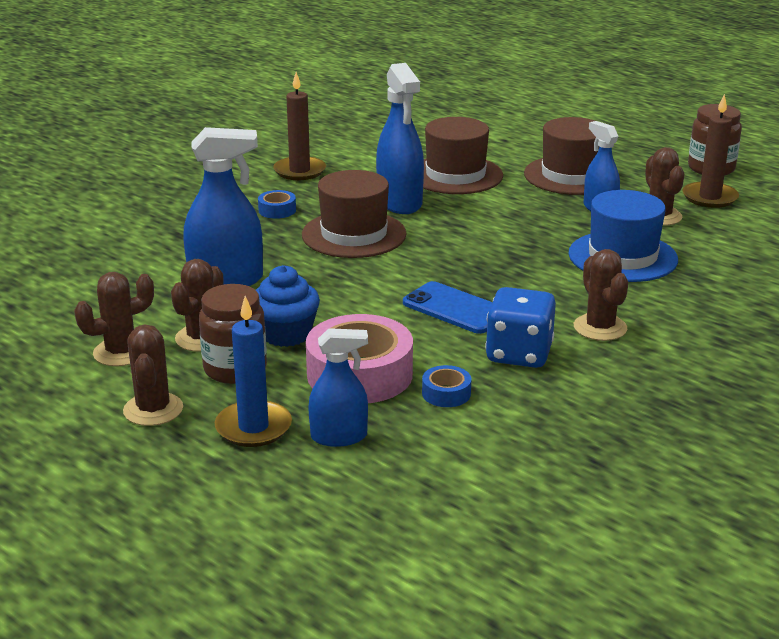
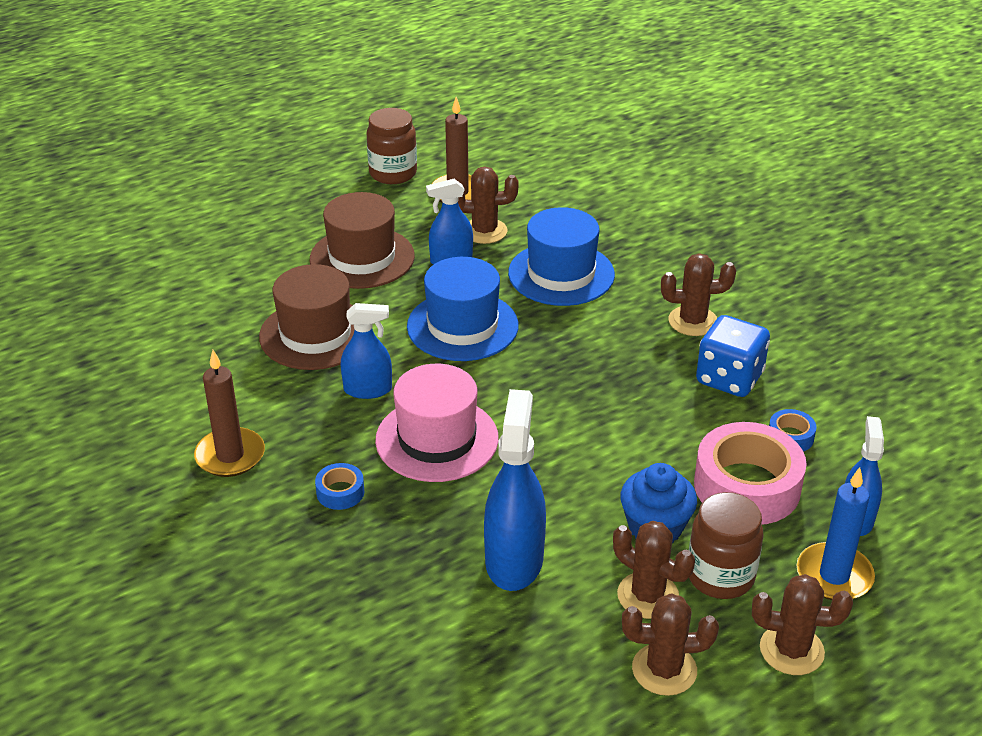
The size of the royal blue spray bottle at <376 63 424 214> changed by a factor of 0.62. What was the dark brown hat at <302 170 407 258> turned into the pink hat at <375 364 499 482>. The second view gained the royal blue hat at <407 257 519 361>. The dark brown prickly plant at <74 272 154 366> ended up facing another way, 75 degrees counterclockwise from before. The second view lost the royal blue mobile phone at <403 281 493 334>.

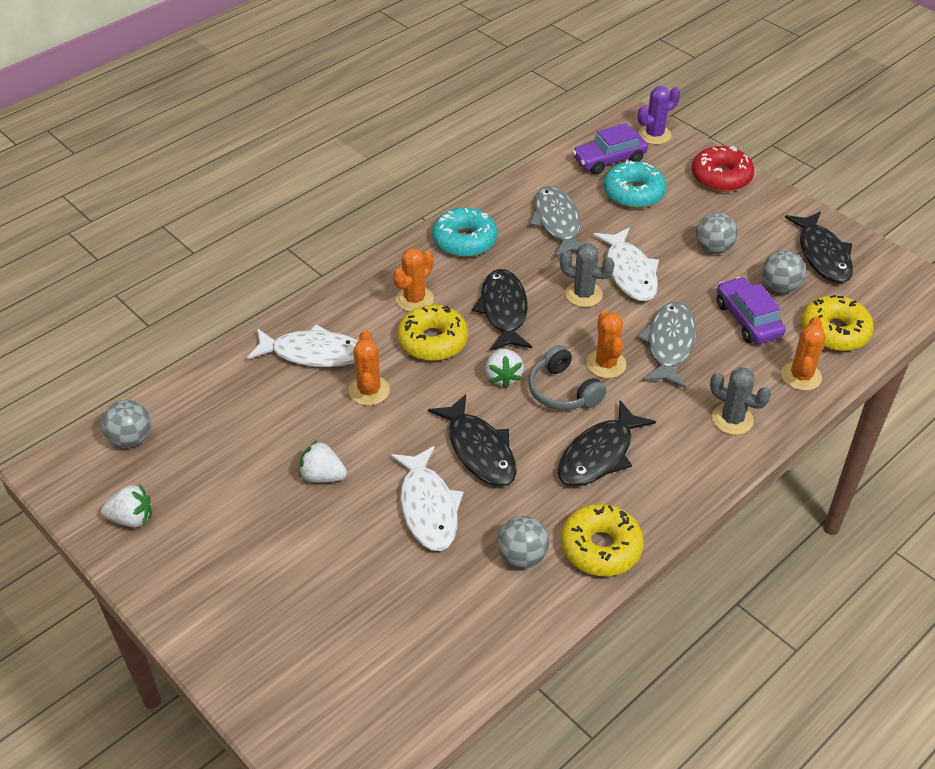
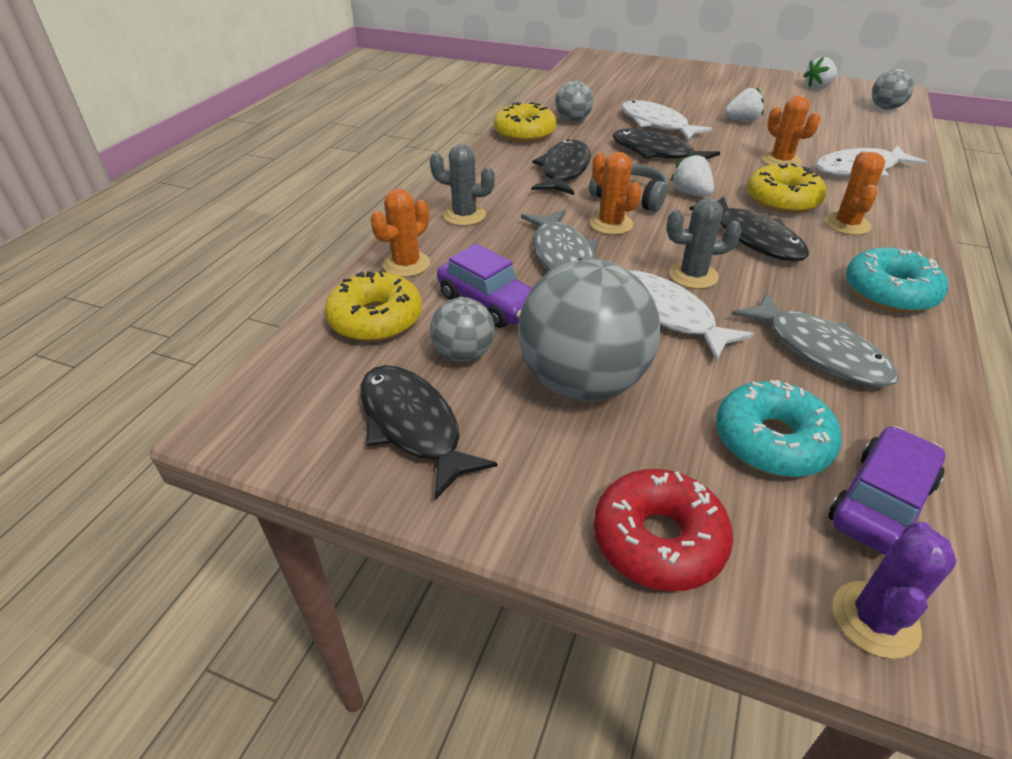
The bright orange prickly plant at <781 317 826 391> ended up facing another way, 45 degrees clockwise from before. The size of the ash-grey sphere at <696 212 738 254> changed by a factor of 2.00.

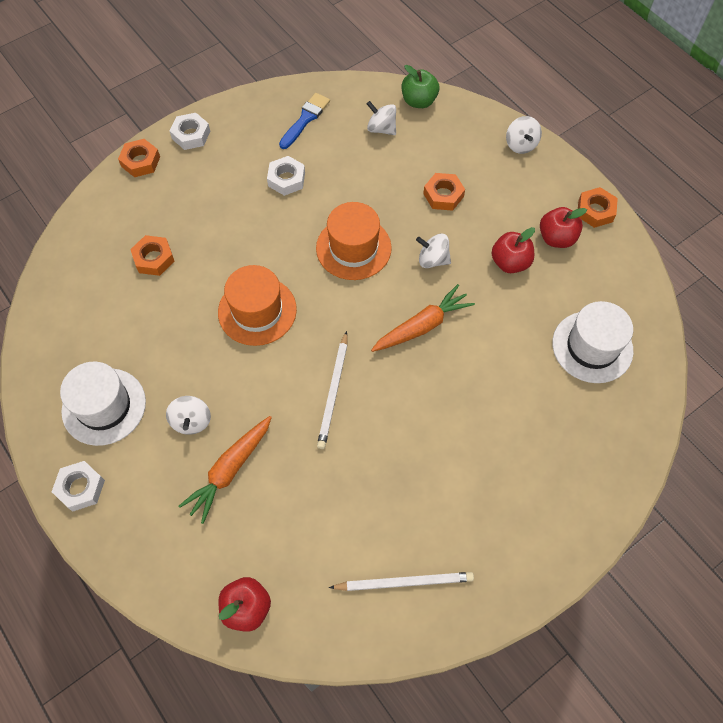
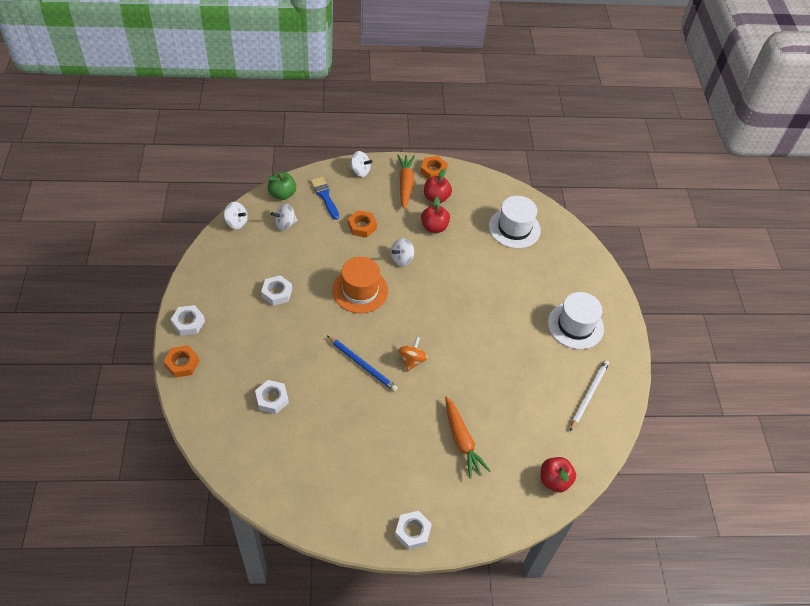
The pure white spinning top ended up elsewhere, having gone from <166 396 211 435> to <224 202 248 229>. What was the bright orange hex nut at <130 235 175 276> turned into the pure white hex nut at <255 380 289 414>. The royal blue paintbrush ended up elsewhere, having gone from <279 93 330 149> to <310 177 339 220>. Where the bright orange hat stood at <218 265 297 346>, the royal blue wooden pencil came to stand at <327 336 398 392>. The bright orange toy carrot ended up elsewhere, having gone from <371 284 475 352> to <397 154 415 209>. The second view gained the bright orange spinning top at <399 337 428 371>. The pure white hat ended up elsewhere, having gone from <60 361 146 446> to <548 292 604 349>. The second view lost the pure white wooden pencil at <317 331 348 449>.

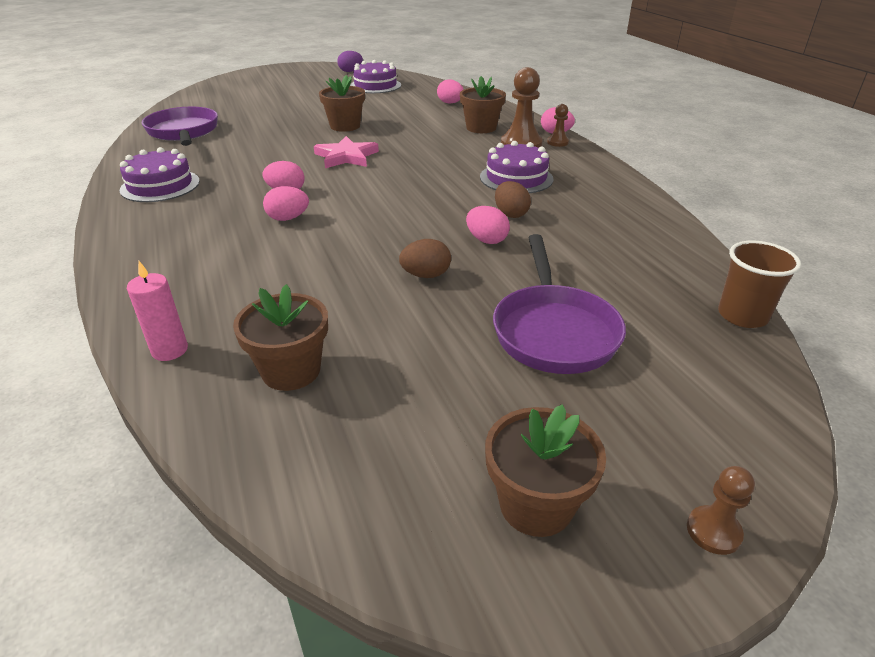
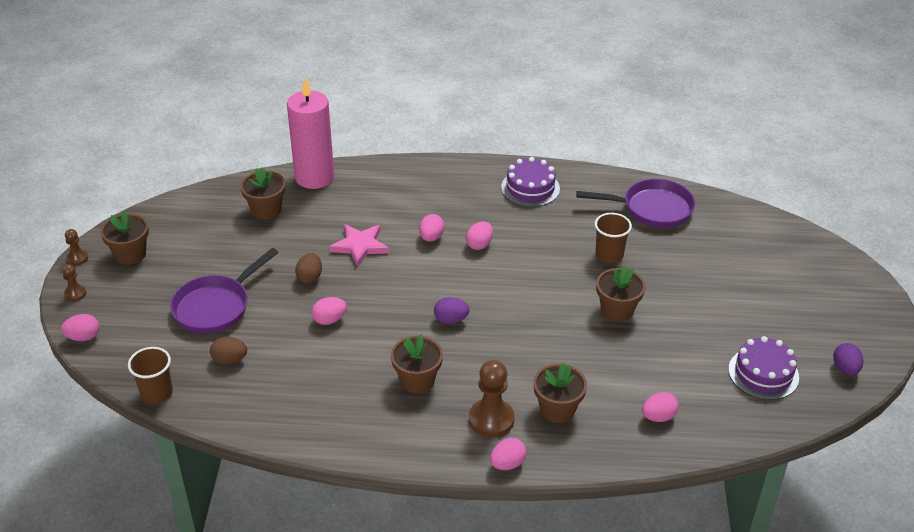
The second view gained the pink egg shape at <61 314 99 341>. The dark brown chess pawn ended up elsewhere, having gone from <547 104 569 147> to <65 229 88 265>. The royal purple skillet at <493 234 626 374> ended up facing another way, 75 degrees counterclockwise from before. The dark brown egg shape ended up elsewhere, having gone from <495 181 531 218> to <210 337 247 364>. The size of the pink wax candle at <127 261 188 361> changed by a factor of 2.22. The pink five-pointed star ended up elsewhere, having gone from <314 136 379 168> to <329 224 389 267>. Where the royal purple layer cake stood at <480 141 554 193>, the dark brown flower pot came to stand at <391 335 443 393>. The second view gained the royal purple egg shape at <434 297 470 324>. The second view gained the dark brown cup at <595 213 632 263>.

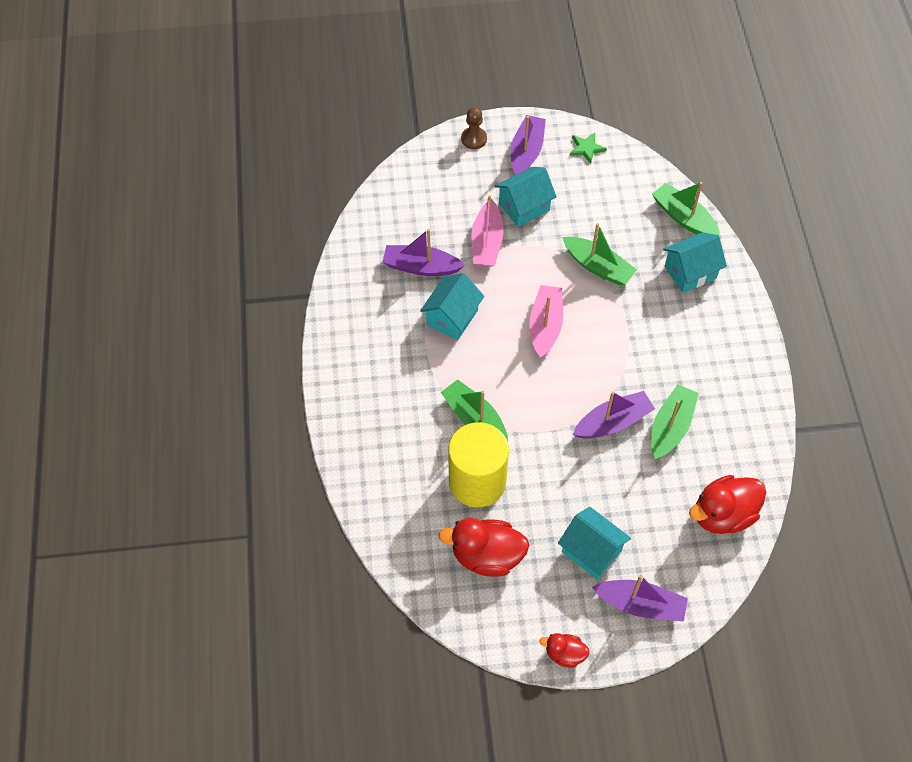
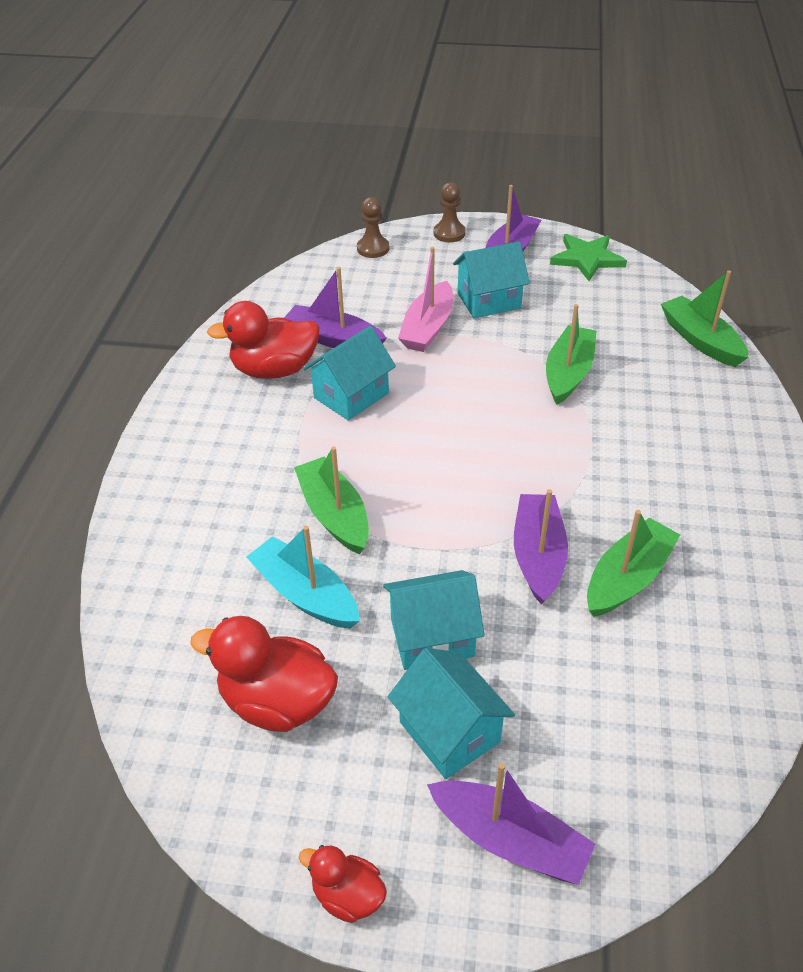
The red duck ended up elsewhere, having gone from <689 475 766 534> to <207 301 320 379>. Where the yellow cylinder shape stood at <448 422 509 507>, the turquoise sailboat came to stand at <246 526 360 629>. The second view gained the dark brown chess pawn at <357 197 389 258>. The turquoise cottage ended up elsewhere, having gone from <663 232 727 293> to <383 570 485 670>. The royal purple sailboat at <573 391 655 439> ended up facing another way, 75 degrees counterclockwise from before. The emerald sailboat at <562 223 637 285> ended up facing another way, 120 degrees counterclockwise from before. The size of the emerald five-pointed star at <570 133 607 164> changed by a factor of 1.55. The second view lost the pink sailboat at <529 285 563 358>.

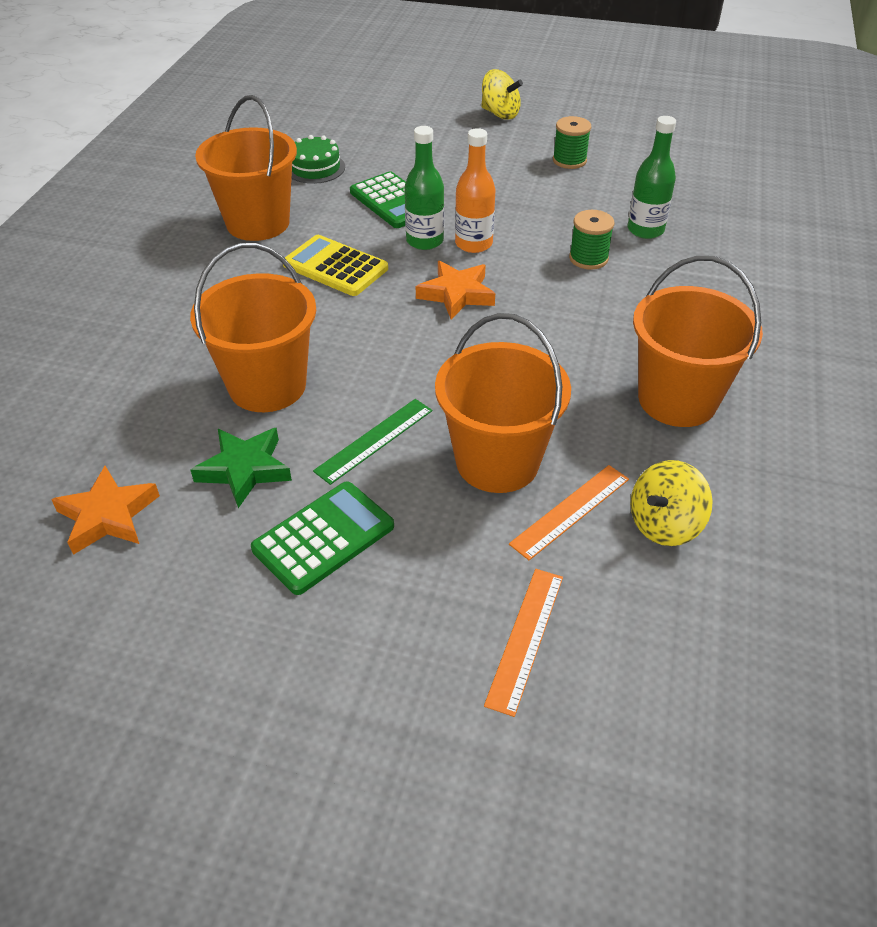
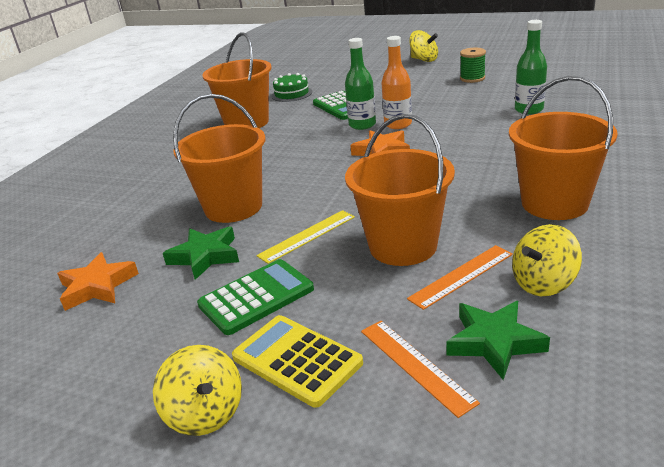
The second view gained the yellow spinning top at <153 345 242 436>. The yellow adding machine ended up elsewhere, having gone from <283 235 388 296> to <232 315 363 408>. What was the emerald straightedge at <313 399 432 485> turned into the yellow straightedge at <256 210 355 264>. The bright orange straightedge at <484 569 563 717> ended up facing another way, 60 degrees counterclockwise from before. The second view gained the emerald five-pointed star at <446 301 550 380>. The second view lost the emerald reel of thread at <569 210 614 270>.

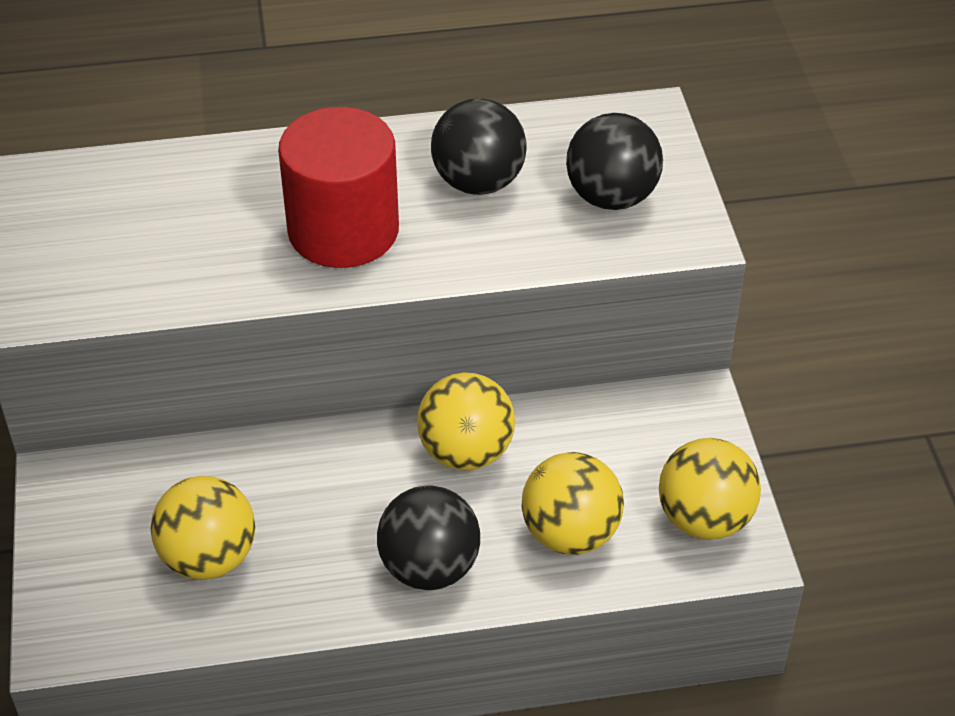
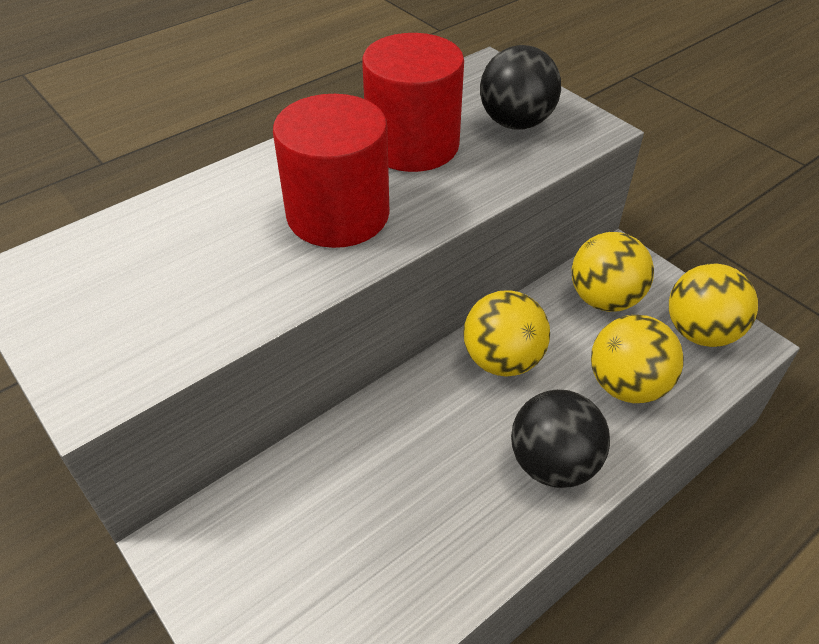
Where the jet-black sphere stood at <431 98 527 195>, the red cylinder shape came to stand at <362 33 464 172>. The yellow sphere ended up elsewhere, having gone from <151 476 255 580> to <572 232 654 312>.

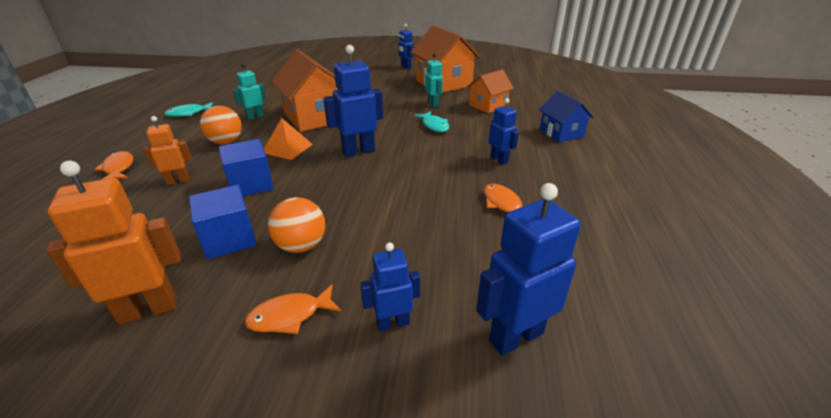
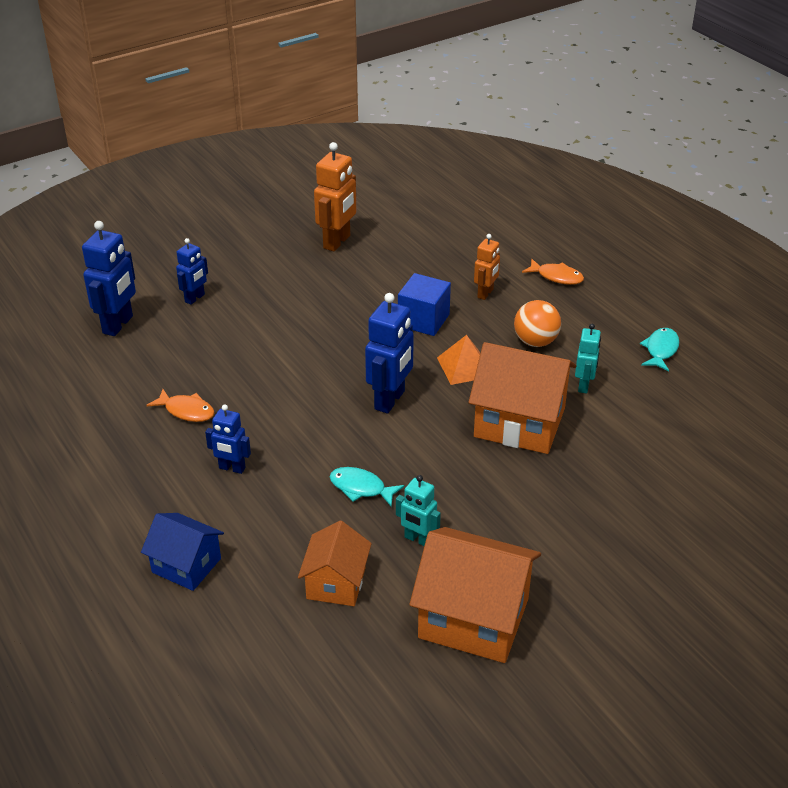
The second view lost the royal blue cube at <189 185 257 260>. The second view lost the bright orange toy fish at <245 285 341 334>. The second view lost the bright orange sphere at <268 197 325 253>. The second view lost the royal blue toy robot at <398 24 413 69>.

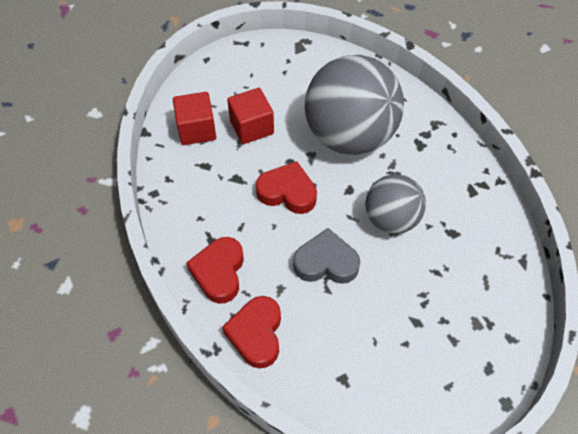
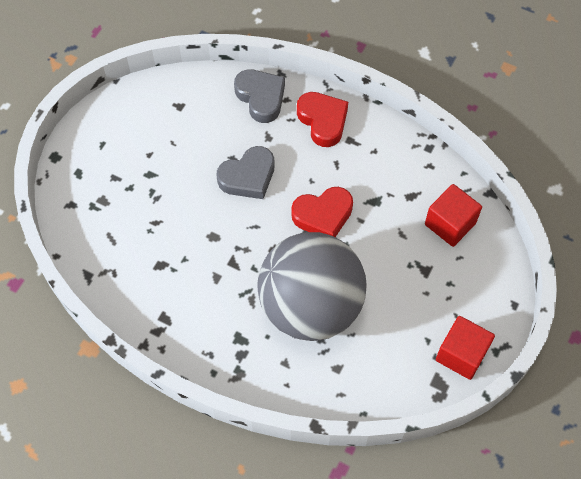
What was the red heart at <222 296 281 368> turned into the ash-grey heart at <234 69 285 123>. The red cube ended up elsewhere, having gone from <227 88 274 144> to <436 316 495 380>. The second view lost the ash-grey sphere at <365 174 426 234>.

